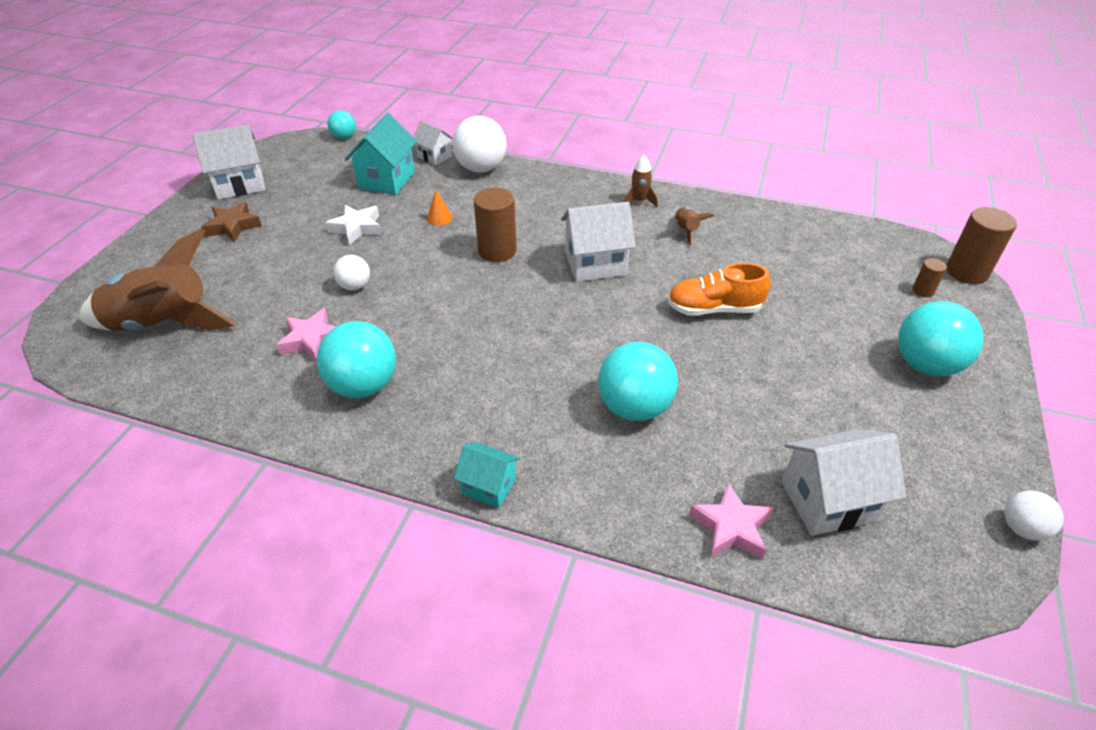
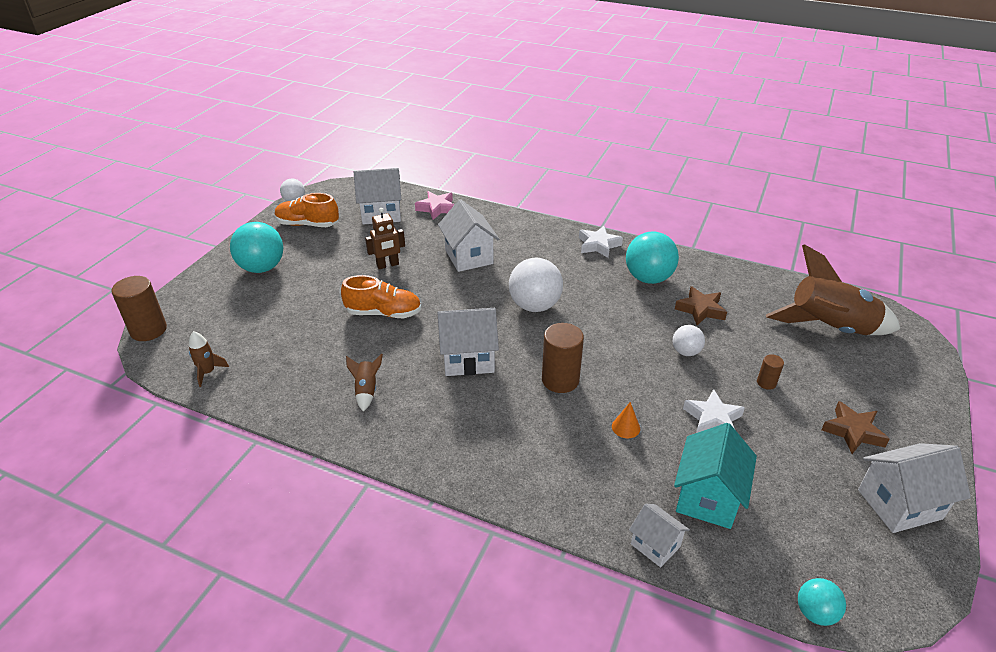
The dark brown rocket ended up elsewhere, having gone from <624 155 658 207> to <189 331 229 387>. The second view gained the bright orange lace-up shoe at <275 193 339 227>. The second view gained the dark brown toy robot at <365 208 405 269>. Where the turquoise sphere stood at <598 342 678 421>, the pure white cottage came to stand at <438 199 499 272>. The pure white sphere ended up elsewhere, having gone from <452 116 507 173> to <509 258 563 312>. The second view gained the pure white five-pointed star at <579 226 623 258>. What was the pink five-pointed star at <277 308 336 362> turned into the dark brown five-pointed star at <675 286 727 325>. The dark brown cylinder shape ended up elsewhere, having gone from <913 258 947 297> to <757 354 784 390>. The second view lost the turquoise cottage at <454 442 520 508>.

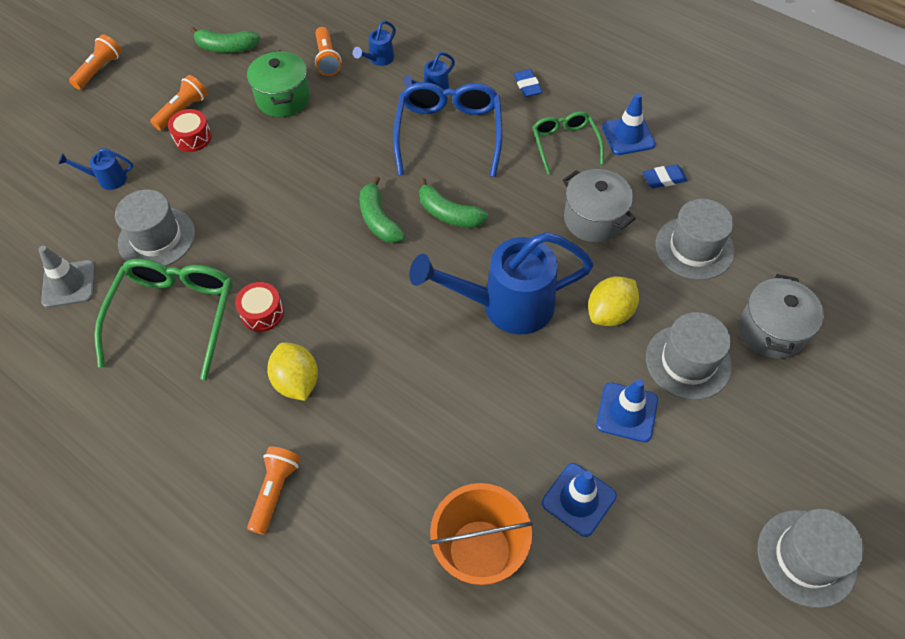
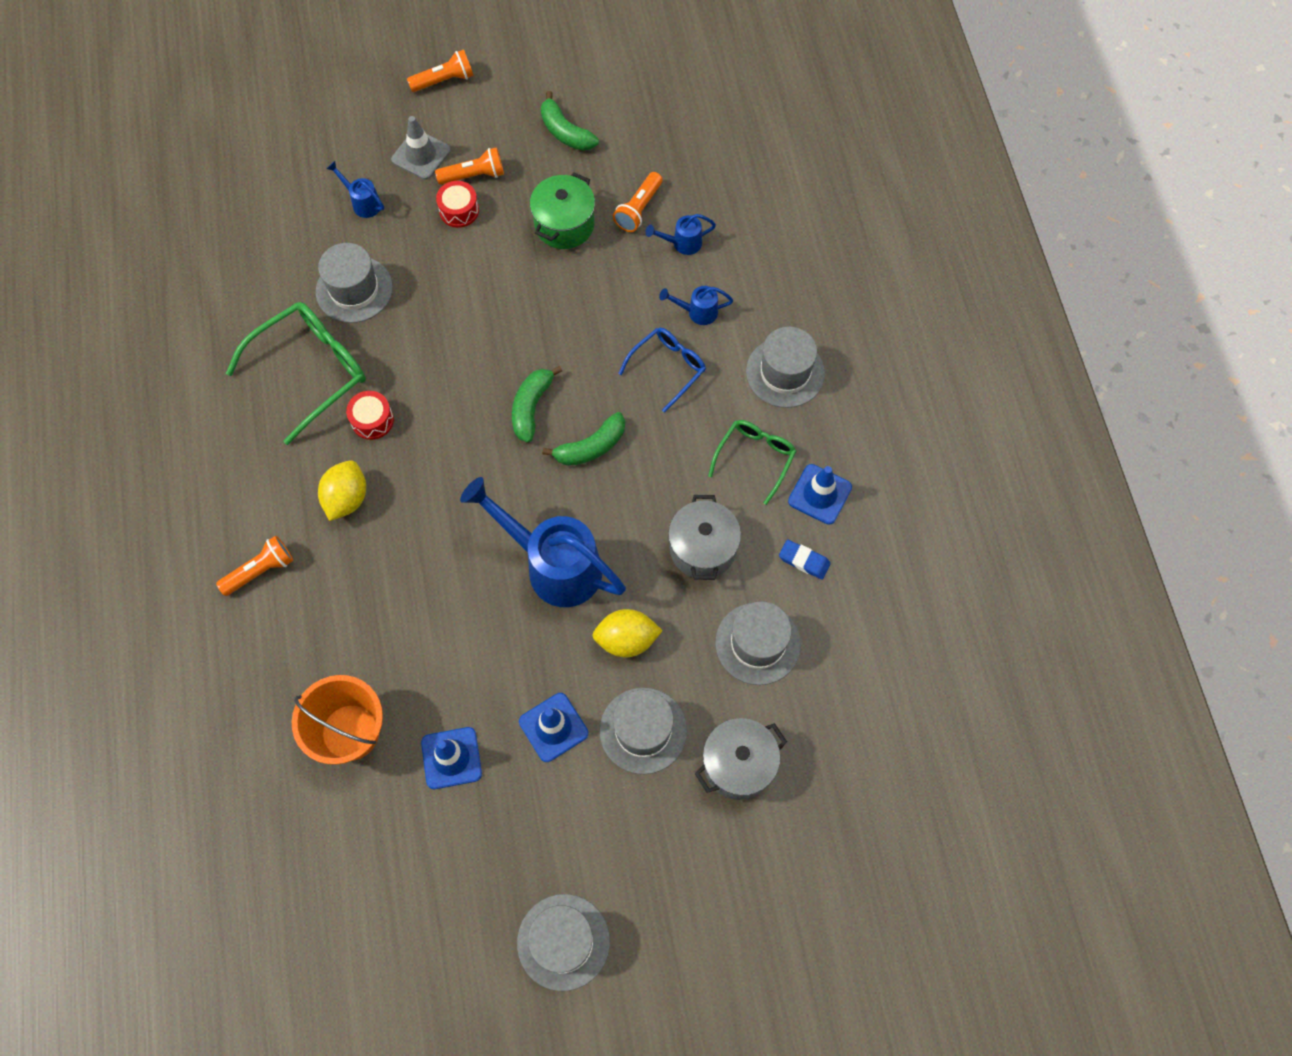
The ash-grey road cone ended up elsewhere, having gone from <38 246 95 308> to <391 116 451 180>. The emerald banana fruit at <419 178 489 228> ended up facing another way, 105 degrees counterclockwise from before. The size of the royal blue glasses at <393 82 502 177> changed by a factor of 0.60. Where the royal blue gum eraser stood at <513 69 543 97>, the ash-grey hat came to stand at <746 327 825 408>.

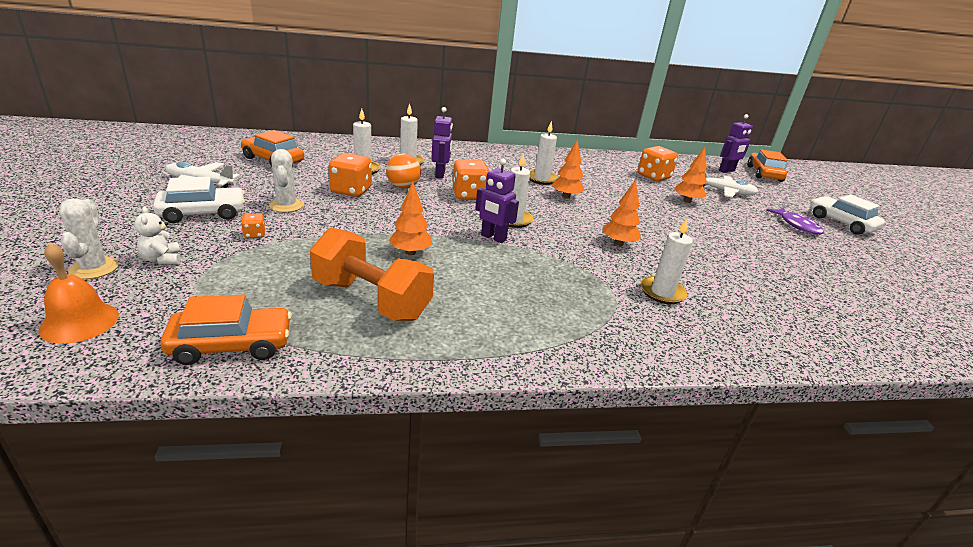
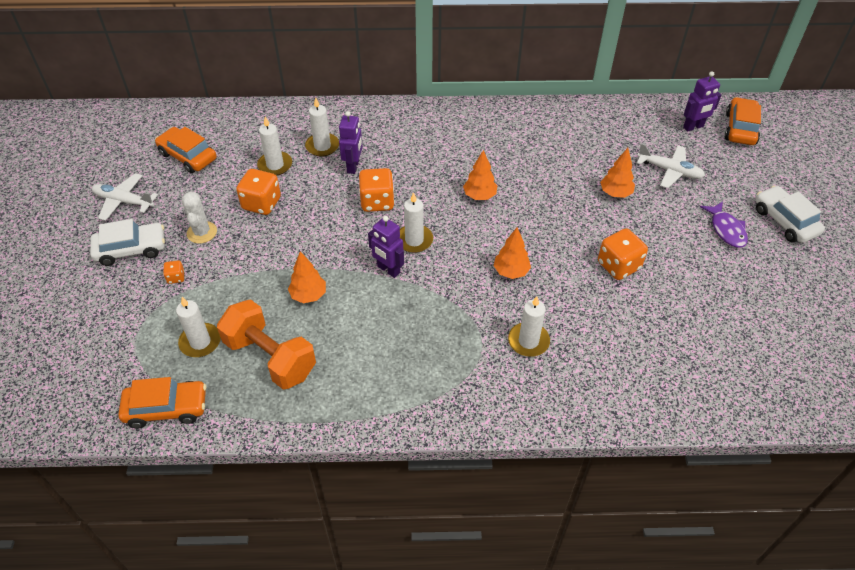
The pure white wax candle ended up elsewhere, having gone from <530 121 558 185> to <176 297 221 357>. The bright orange die ended up elsewhere, having gone from <638 146 678 181> to <598 228 648 280>. The second view lost the bright orange school bell at <38 243 119 344>. The second view lost the pure white prickly plant at <59 198 119 279>. The second view lost the pure white stuffed bear at <134 206 180 265>. The second view lost the bright orange sphere at <386 153 421 189>.

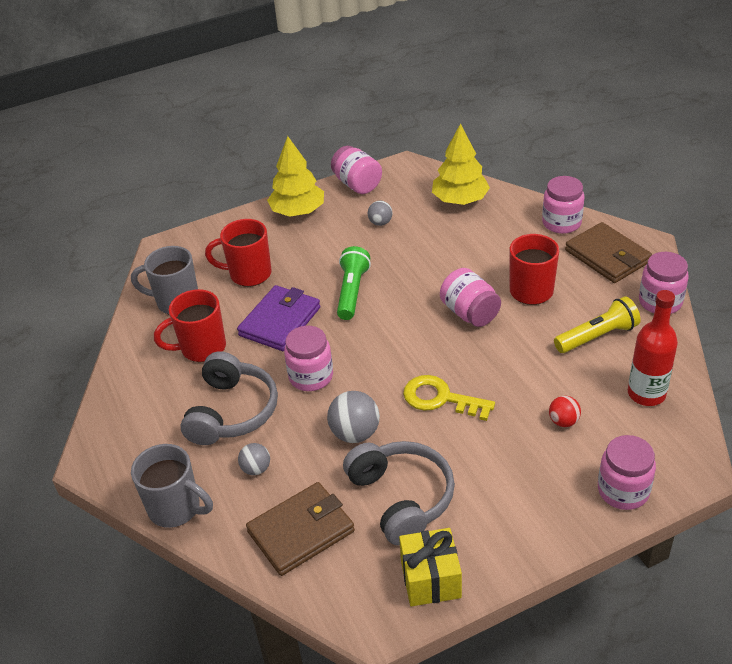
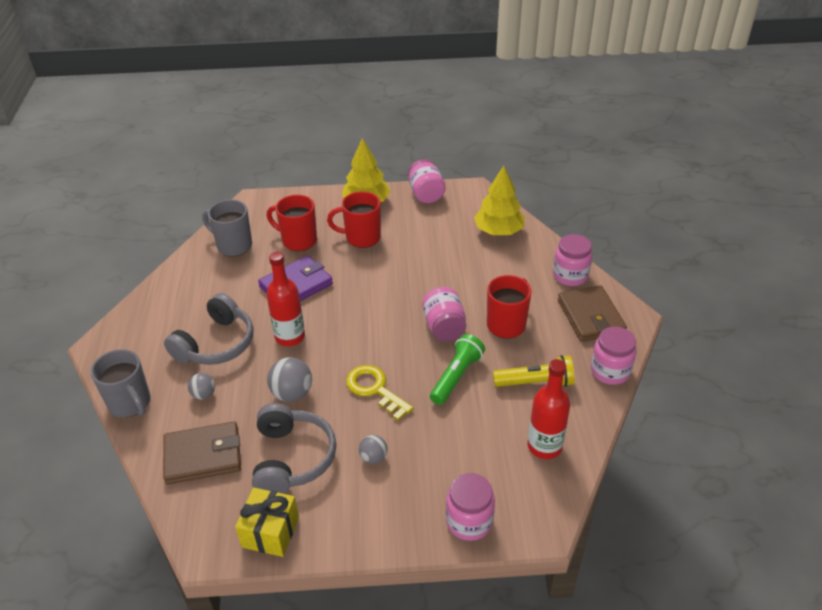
Where the pink preserve jar stood at <284 326 333 391>, the red flask came to stand at <267 252 305 346>. The red tea mug ended up elsewhere, having gone from <154 289 226 362> to <327 191 381 248>. The ash-grey sphere ended up elsewhere, having gone from <368 201 393 226> to <359 435 387 464>. The emerald flashlight ended up elsewhere, having gone from <337 246 371 320> to <430 334 485 405>. The second view lost the red sphere at <549 396 581 427>.

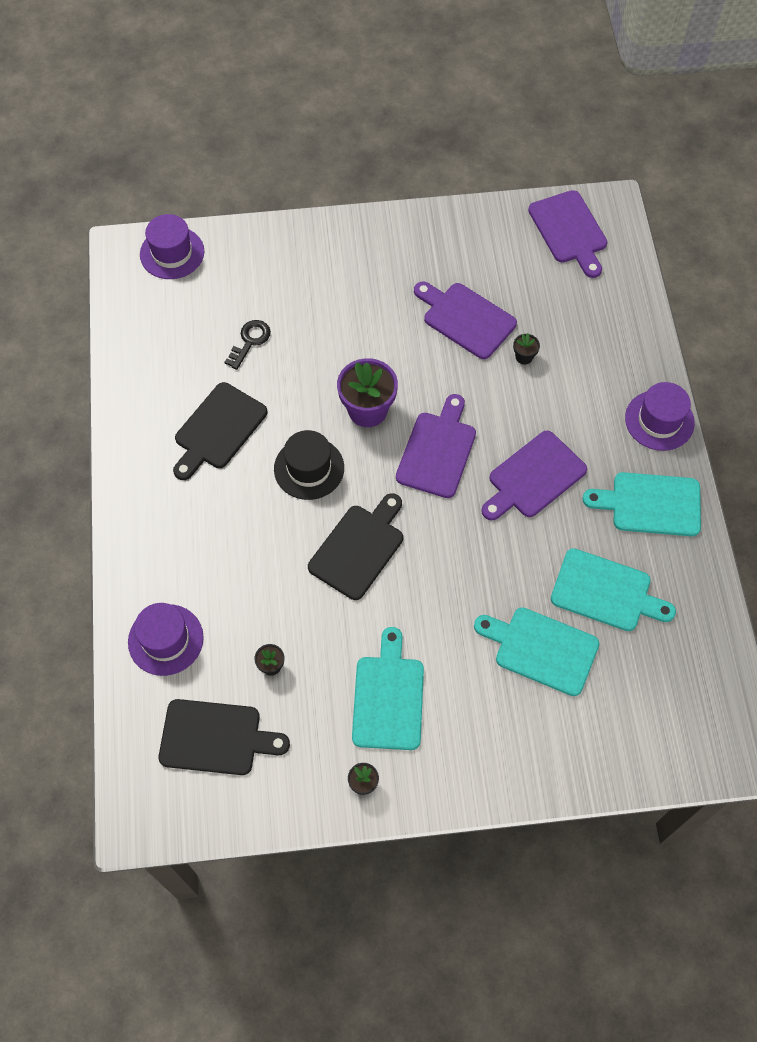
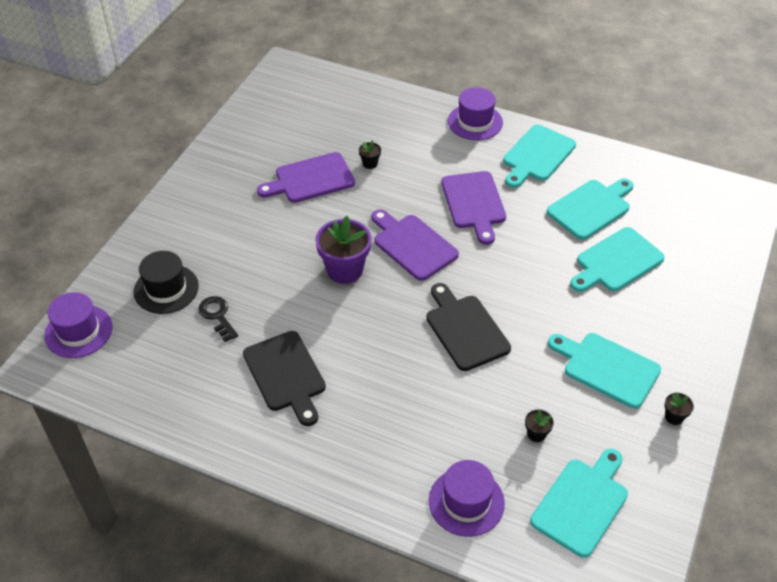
The jet-black hat ended up elsewhere, having gone from <274 430 344 500> to <134 251 199 314>. What was the jet-black bread board at <159 699 290 775> turned into the turquoise bread board at <530 449 628 558>. The second view lost the royal purple bread board at <528 190 607 278>.

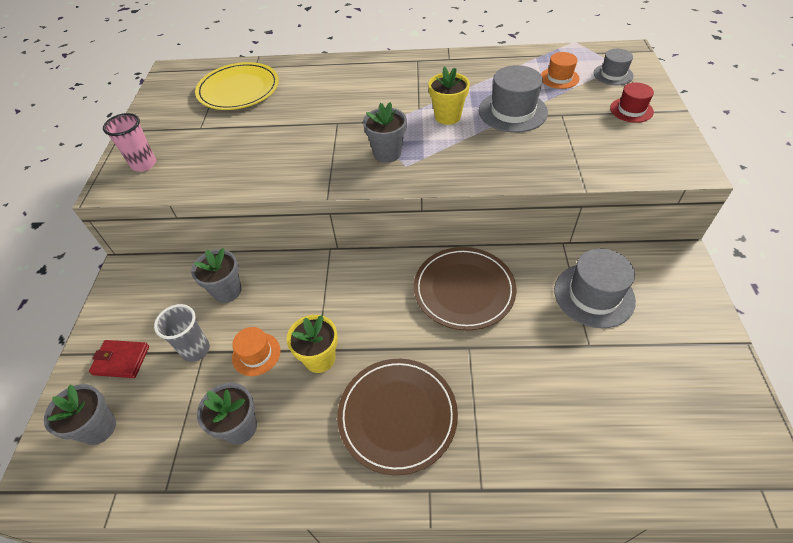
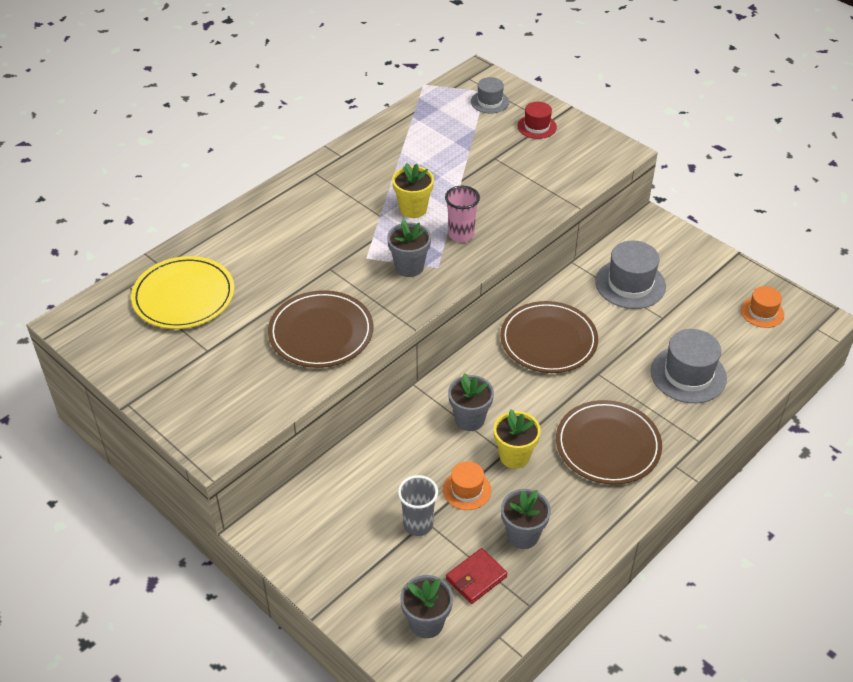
The second view gained the dark brown plate at <268 290 373 368>. The pink cup ended up elsewhere, having gone from <103 113 156 172> to <445 186 480 242>. The red wallet ended up elsewhere, having gone from <89 340 149 378> to <446 548 507 604>. The ash-grey flower pot ended up elsewhere, having gone from <191 248 241 303> to <448 373 494 431>. The ash-grey hat ended up elsewhere, having gone from <479 65 548 133> to <651 329 727 403>. The bright orange hat ended up elsewhere, having gone from <541 52 580 89> to <741 286 784 328>.

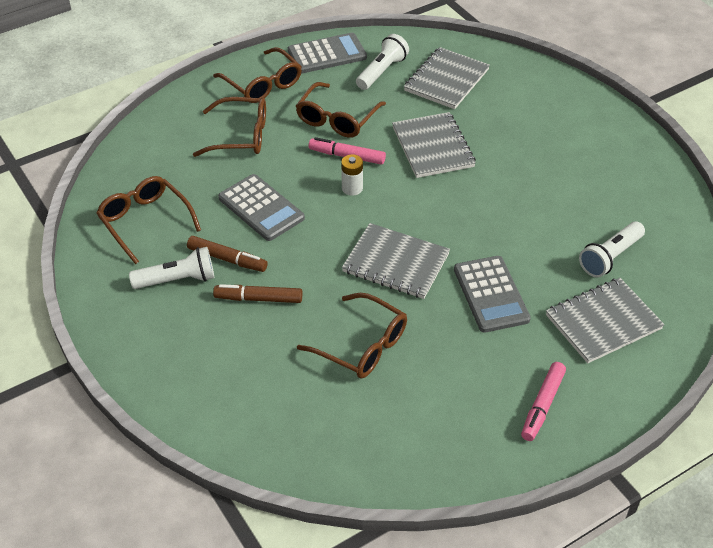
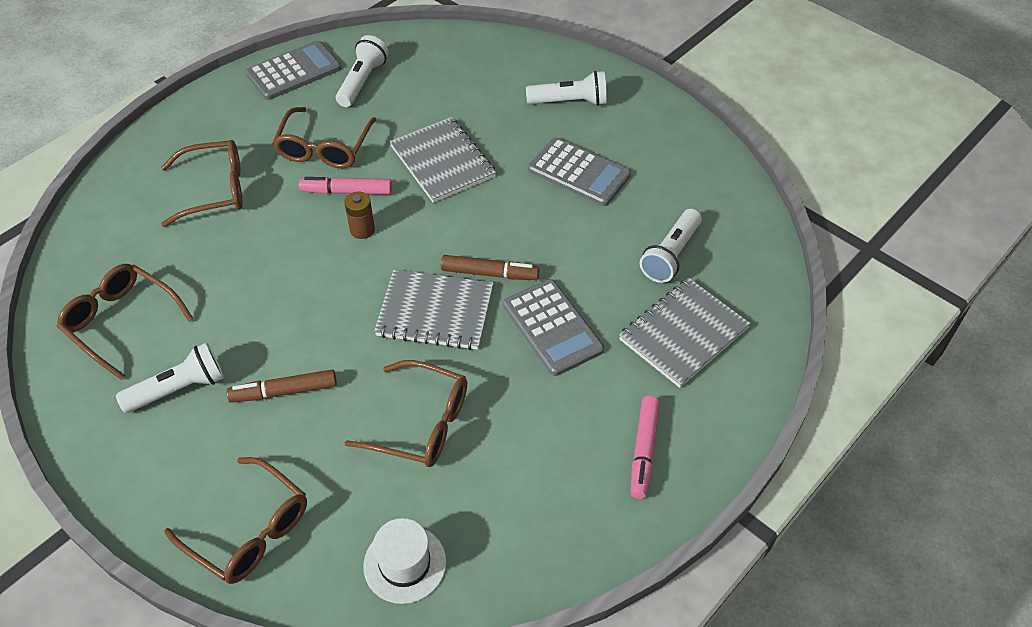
The dark brown glasses ended up elsewhere, having gone from <213 47 302 103> to <164 457 307 584>. What was the pure white AA battery at <341 154 363 196> turned into the dark brown AA battery at <344 192 375 239>. The second view gained the pure white hat at <363 518 446 604>. The dark brown marker ended up elsewhere, having gone from <187 236 268 272> to <441 255 540 280>. The second view gained the pure white flashlight at <526 71 607 106>. The ash-grey adding machine ended up elsewhere, having gone from <218 174 305 241> to <528 137 631 206>. The second view lost the ash-grey notepad at <404 47 490 109>.

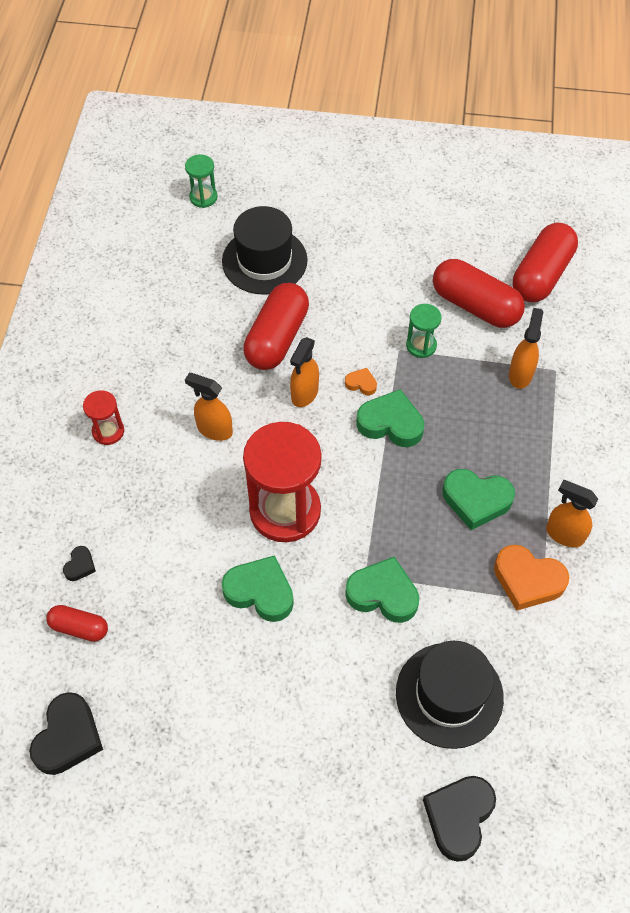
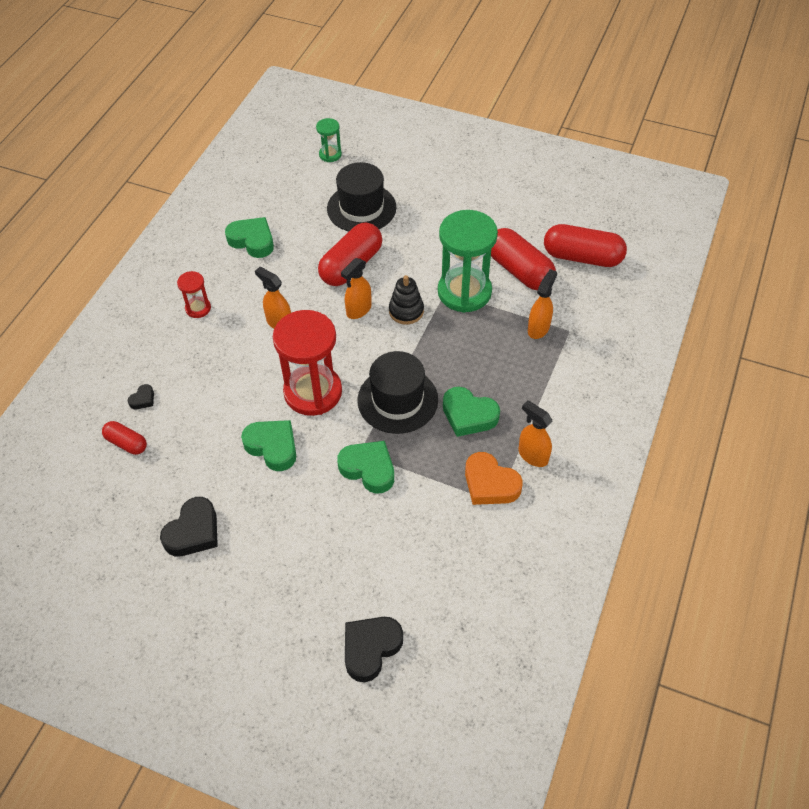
The jet-black heart ended up elsewhere, having gone from <29 692 103 775> to <160 497 218 556>. The emerald heart ended up elsewhere, having gone from <356 389 424 447> to <225 217 274 258>. The jet-black hat ended up elsewhere, having gone from <396 641 504 749> to <357 351 438 434>. Where the bright orange heart stood at <345 368 377 395>, the jet-black ring stacker came to stand at <389 275 424 325>. The size of the emerald sandglass at <406 304 442 358> changed by a factor of 2.13. The red capsule at <513 223 578 302> ended up facing another way, 60 degrees clockwise from before.

